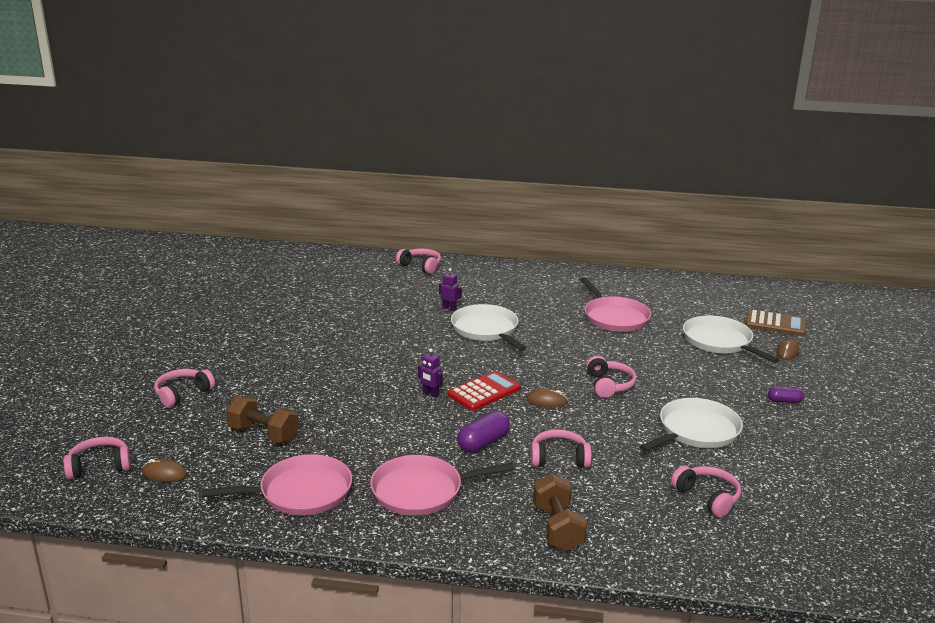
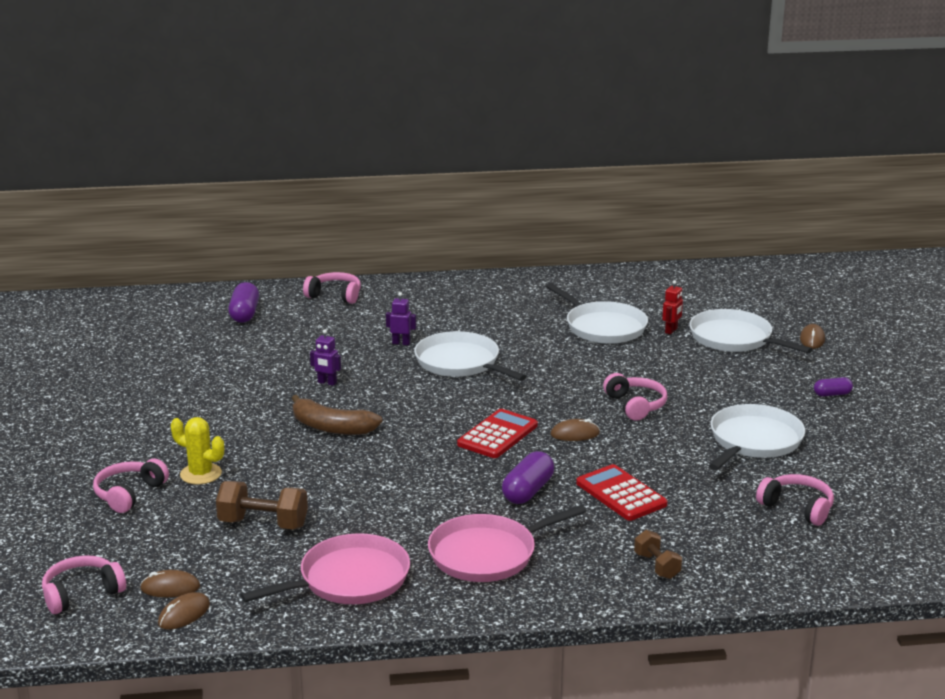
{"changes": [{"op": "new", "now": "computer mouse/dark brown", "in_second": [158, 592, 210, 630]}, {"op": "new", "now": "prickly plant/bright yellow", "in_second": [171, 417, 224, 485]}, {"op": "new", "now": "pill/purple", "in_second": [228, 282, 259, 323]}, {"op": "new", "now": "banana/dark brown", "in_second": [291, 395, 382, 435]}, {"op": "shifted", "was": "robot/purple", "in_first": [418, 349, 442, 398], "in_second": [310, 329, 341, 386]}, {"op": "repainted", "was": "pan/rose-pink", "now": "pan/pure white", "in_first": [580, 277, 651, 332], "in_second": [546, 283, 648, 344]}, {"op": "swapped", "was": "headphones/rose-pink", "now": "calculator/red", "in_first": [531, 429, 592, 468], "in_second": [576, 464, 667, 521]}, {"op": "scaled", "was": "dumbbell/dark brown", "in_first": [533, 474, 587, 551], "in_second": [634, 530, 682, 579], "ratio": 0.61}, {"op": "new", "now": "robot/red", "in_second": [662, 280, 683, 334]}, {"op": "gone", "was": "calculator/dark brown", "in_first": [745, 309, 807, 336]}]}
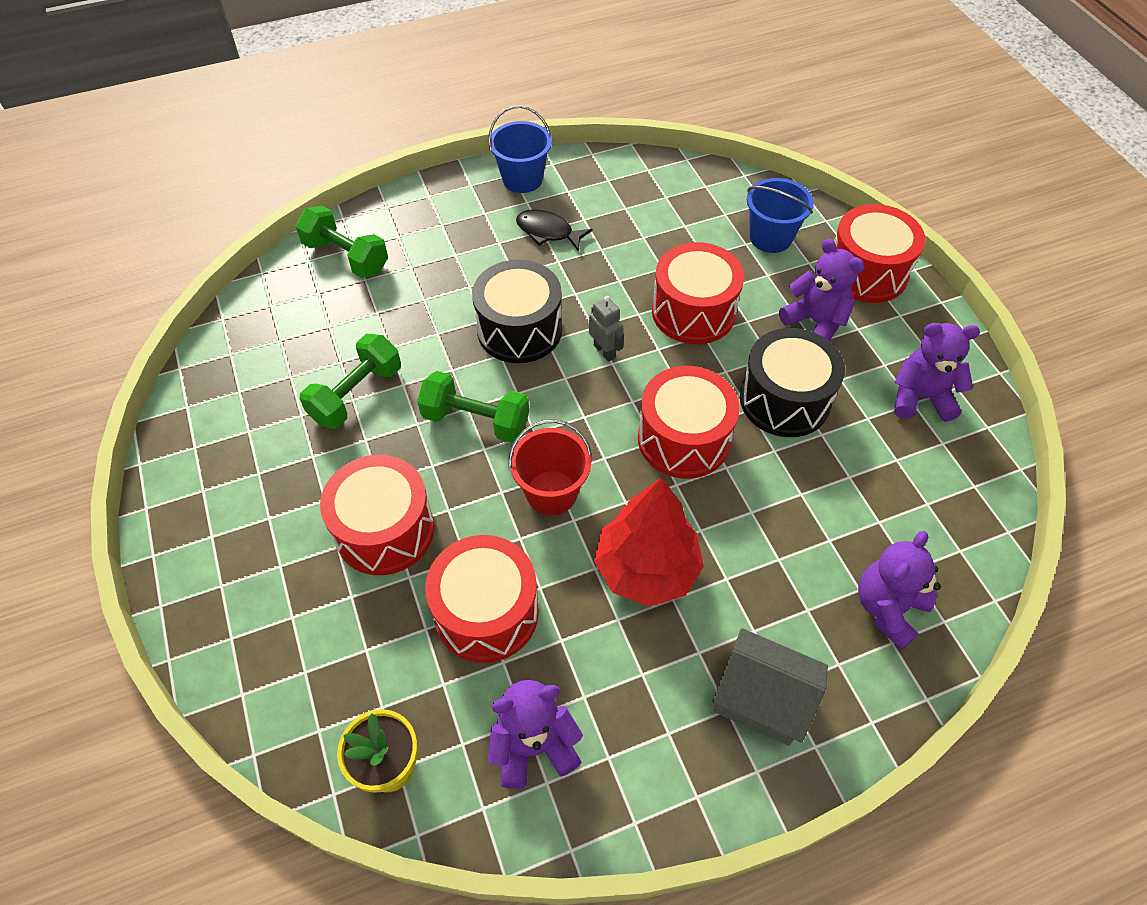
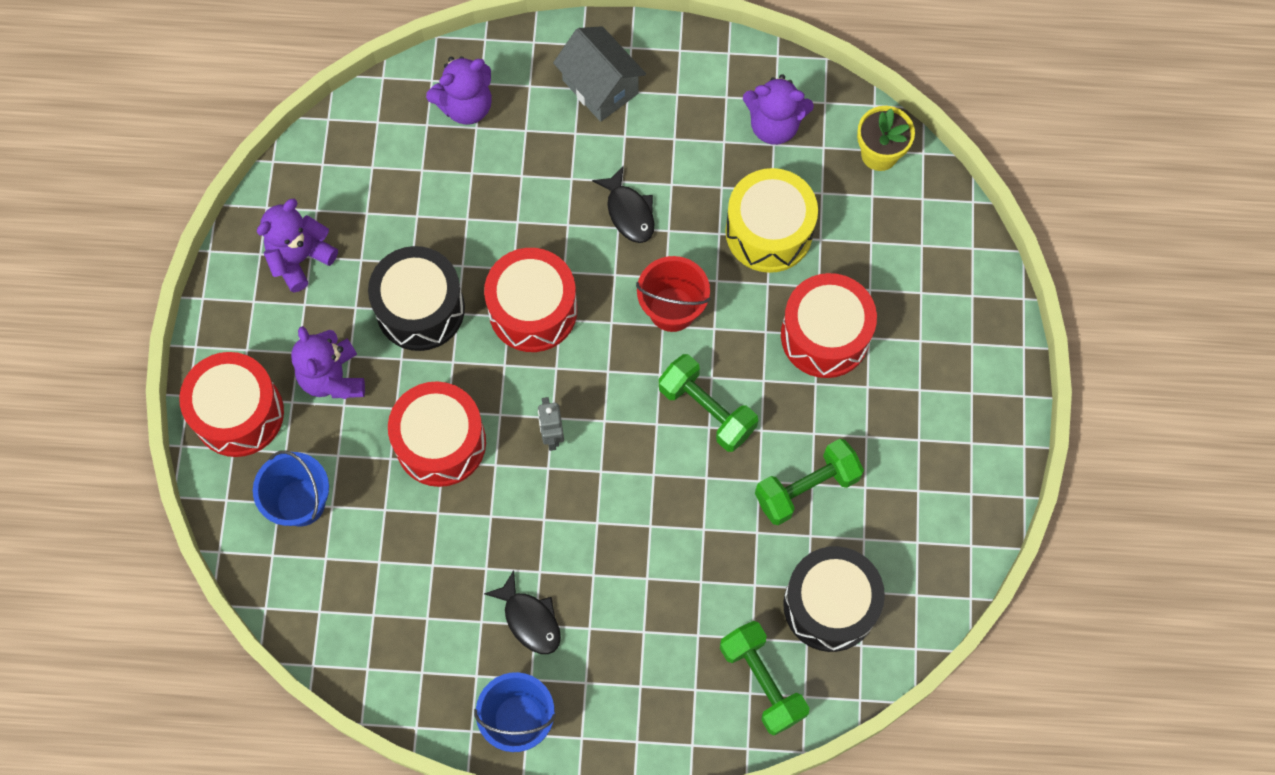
{"changes": [{"op": "rotated", "was": "stuffed bear/purple", "in_first": [894, 323, 980, 422], "in_second": [257, 199, 338, 293], "clockwise": 105}, {"op": "swapped", "was": "fir tree/red", "now": "toy fish/black", "in_first": [594, 477, 704, 607], "in_second": [592, 166, 655, 243]}, {"op": "repainted", "was": "drum/red", "now": "drum/bright yellow", "in_first": [425, 535, 539, 663], "in_second": [725, 168, 818, 273]}, {"op": "shifted", "was": "drum/black", "in_first": [472, 260, 562, 363], "in_second": [783, 546, 885, 652]}]}
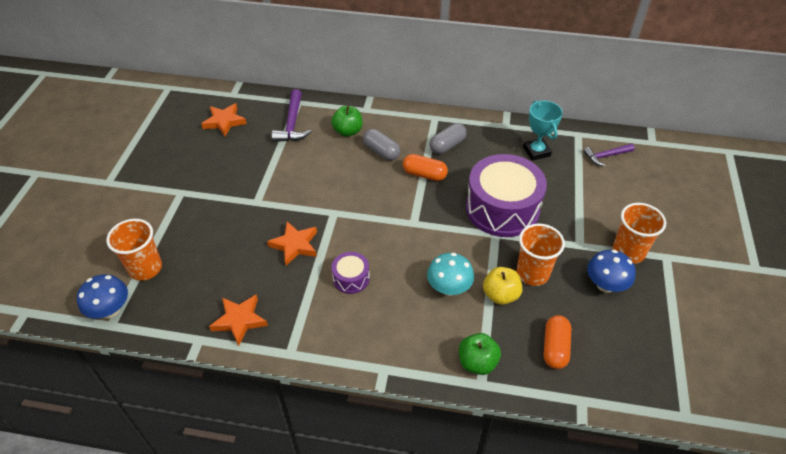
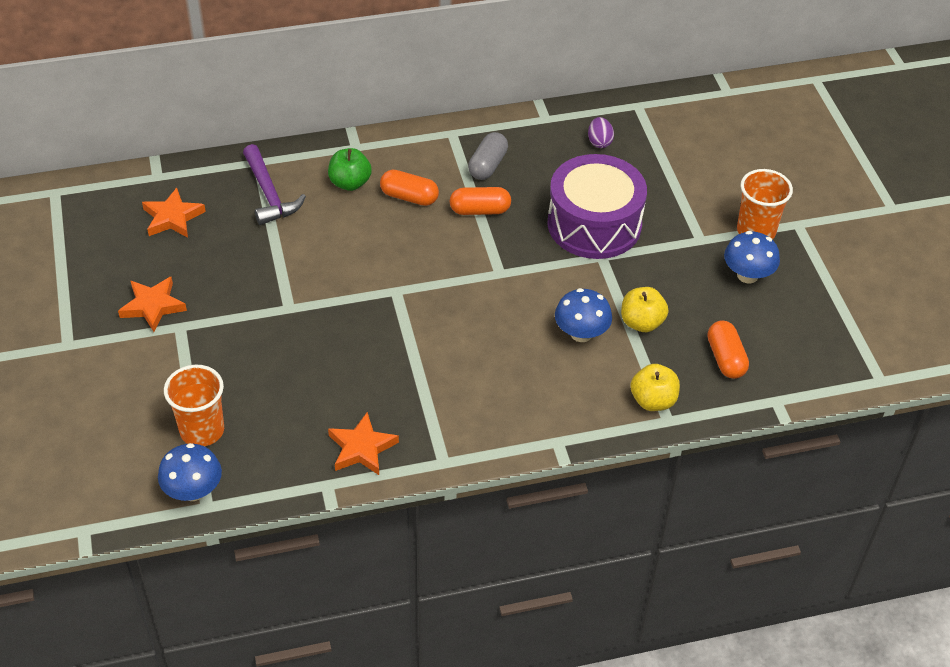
{"changes": [{"op": "shifted", "was": "star/orange", "in_first": [267, 222, 317, 266], "in_second": [118, 277, 187, 332]}, {"op": "repainted", "was": "pill/grey", "now": "pill/orange", "in_first": [363, 129, 400, 161], "in_second": [380, 169, 439, 206]}, {"op": "repainted", "was": "mushroom/teal", "now": "mushroom/royal blue", "in_first": [427, 253, 474, 296], "in_second": [555, 288, 612, 342]}, {"op": "swapped", "was": "prize cup/teal", "now": "toy egg/purple", "in_first": [523, 101, 563, 161], "in_second": [588, 117, 614, 148]}, {"op": "repainted", "was": "apple fruit/green", "now": "apple fruit/bright yellow", "in_first": [459, 333, 501, 375], "in_second": [630, 364, 680, 411]}, {"op": "gone", "was": "drum/purple", "in_first": [331, 252, 370, 294]}, {"op": "gone", "was": "cup/orange", "in_first": [516, 224, 565, 286]}, {"op": "gone", "was": "carpenter's hammer/purple", "in_first": [584, 143, 635, 166]}]}
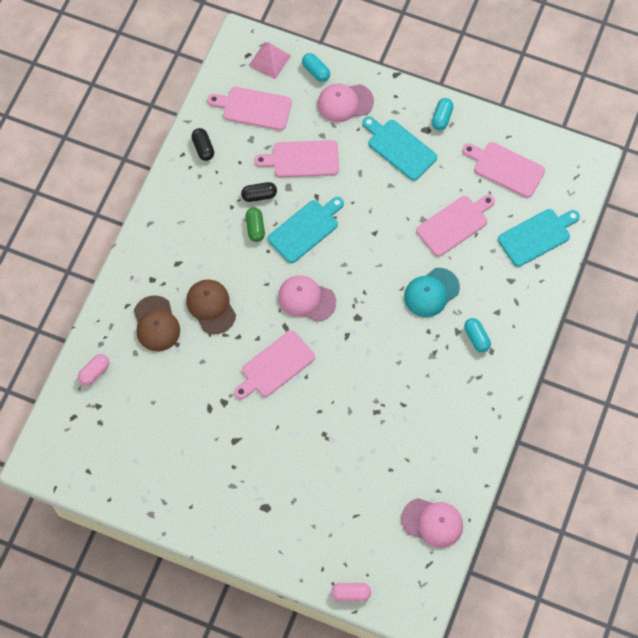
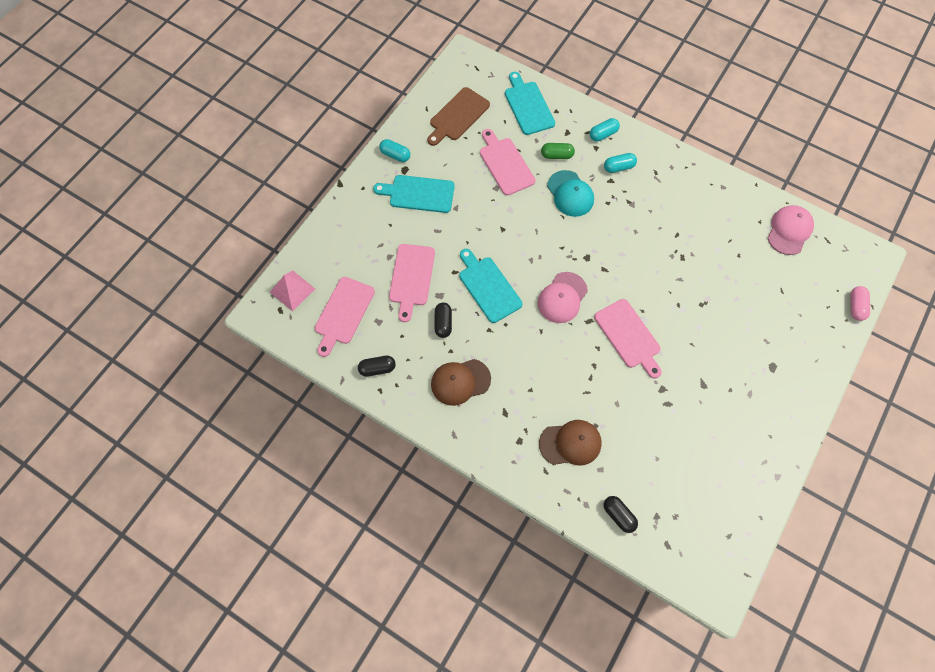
{"changes": [{"op": "rotated", "was": "cutting board/teal", "in_first": [362, 116, 437, 181], "in_second": [373, 175, 455, 213], "clockwise": 45}, {"op": "repainted", "was": "cutting board/rose-pink", "now": "cutting board/dark brown", "in_first": [462, 142, 545, 198], "in_second": [428, 87, 490, 146]}, {"op": "shifted", "was": "peaked cap/dark brown", "in_first": [186, 280, 236, 334], "in_second": [431, 359, 491, 406]}, {"op": "shifted", "was": "pill/green", "in_first": [246, 208, 265, 242], "in_second": [541, 143, 575, 159]}, {"op": "shifted", "was": "pill/teal", "in_first": [302, 53, 330, 82], "in_second": [590, 118, 620, 141]}, {"op": "repainted", "was": "pill/rose-pink", "now": "pill/black", "in_first": [78, 354, 109, 386], "in_second": [604, 496, 638, 533]}, {"op": "gone", "was": "peaked cap/rose-pink", "in_first": [318, 84, 374, 122]}]}
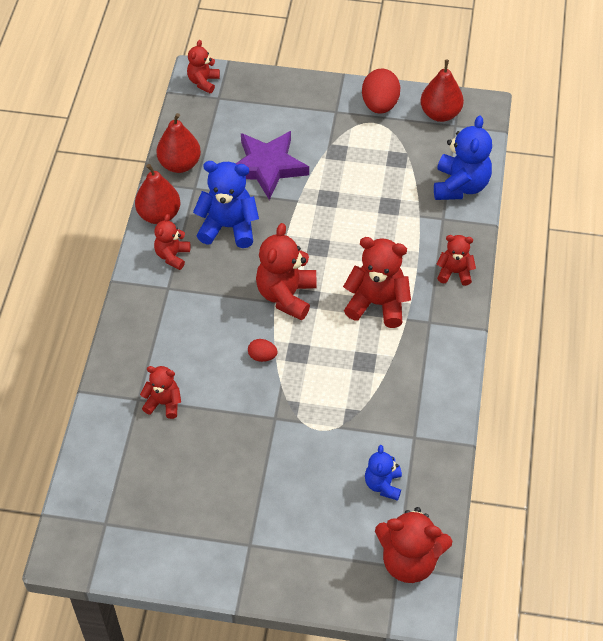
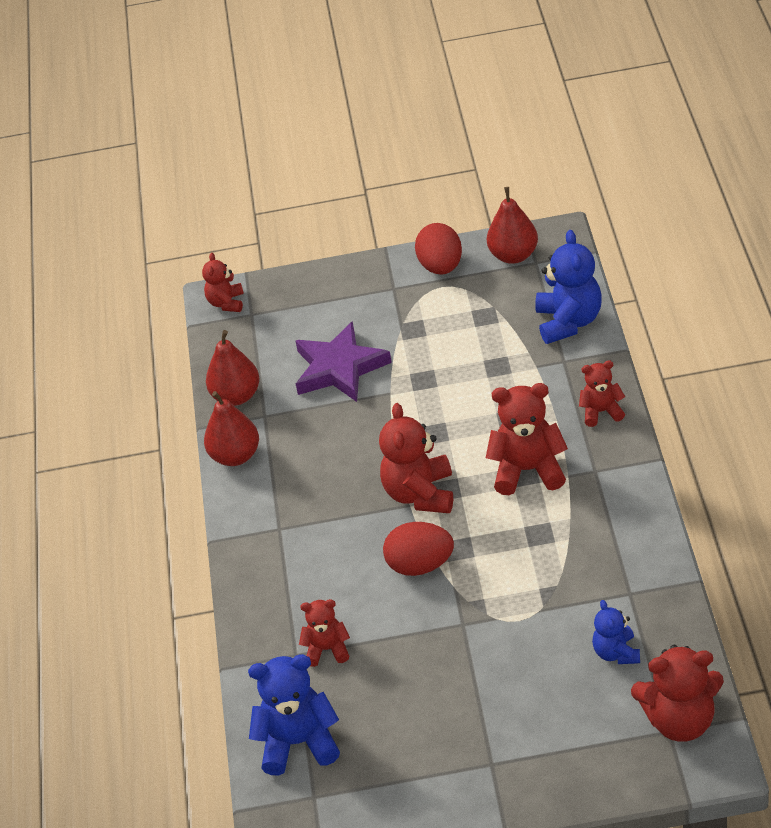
{"changes": [{"op": "shifted", "was": "stuffed bear/royal blue", "in_first": [193, 161, 259, 248], "in_second": [248, 654, 340, 775]}, {"op": "scaled", "was": "toy egg/red", "in_first": [248, 339, 278, 362], "in_second": [383, 522, 454, 576], "ratio": 1.93}, {"op": "gone", "was": "stuffed bear/red", "in_first": [154, 214, 190, 270]}]}
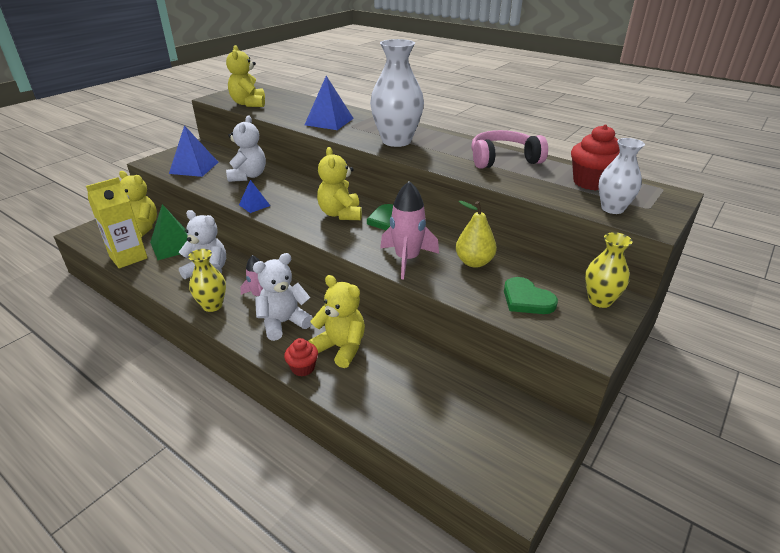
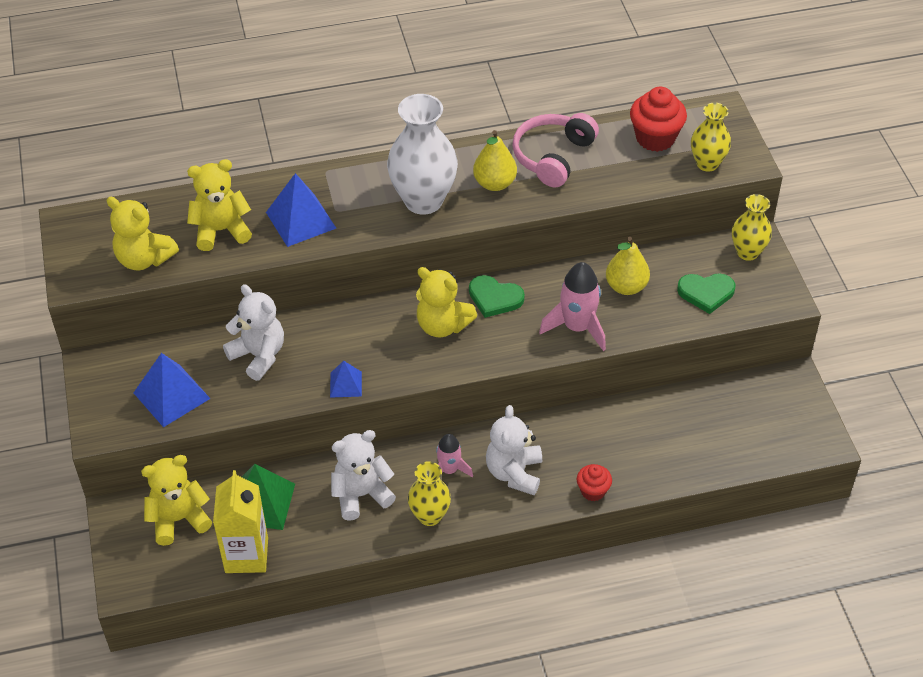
{"changes": [{"op": "shifted", "was": "stuffed bear/bright yellow", "in_first": [308, 275, 365, 368], "in_second": [187, 159, 252, 251]}, {"op": "new", "now": "toy pear/bright yellow", "in_second": [473, 130, 517, 191]}, {"op": "repainted", "was": "vase/pure white", "now": "vase/bright yellow", "in_first": [598, 138, 645, 214], "in_second": [691, 103, 731, 172]}]}
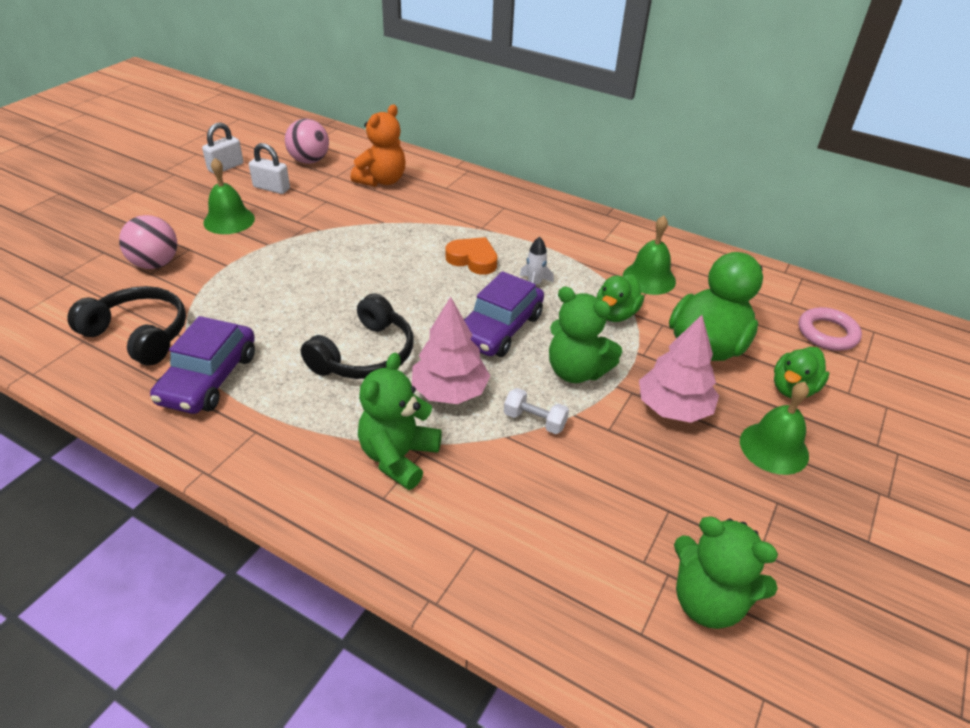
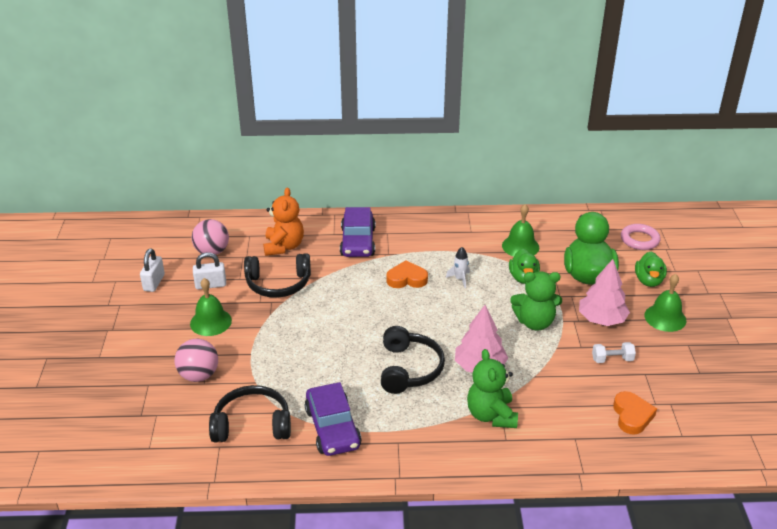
{"changes": [{"op": "new", "now": "headphones/black", "in_second": [244, 253, 311, 298]}, {"op": "shifted", "was": "car/purple", "in_first": [464, 271, 544, 357], "in_second": [340, 207, 375, 257]}, {"op": "shifted", "was": "dumbbell/pure white", "in_first": [504, 388, 569, 434], "in_second": [592, 342, 636, 363]}, {"op": "new", "now": "heart shape/orange", "in_second": [613, 391, 657, 435]}, {"op": "gone", "was": "stuffed bear/green", "in_first": [674, 516, 778, 629]}]}
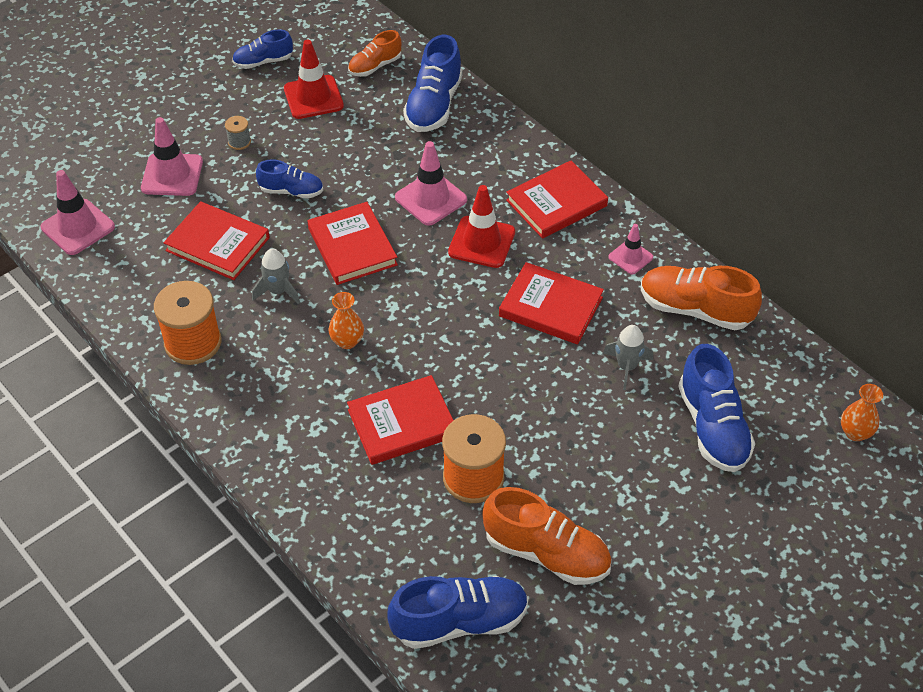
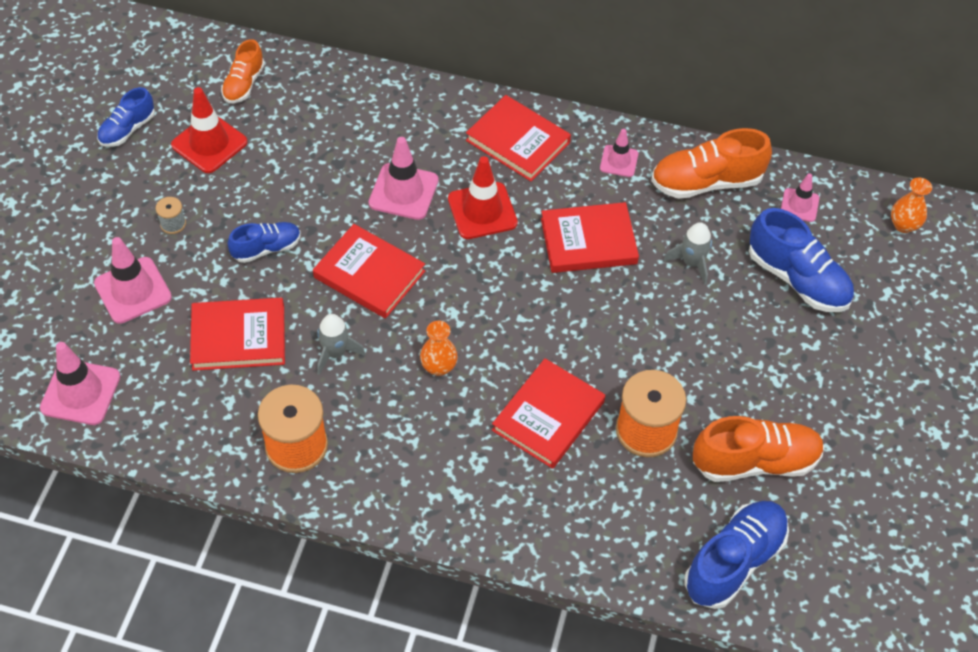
{"changes": [{"op": "rotated", "was": "hardcover/red", "in_first": [506, 161, 608, 239], "in_second": [466, 95, 571, 181], "clockwise": -75}, {"op": "new", "now": "traffic cone/rose-pink", "in_second": [781, 173, 819, 222]}, {"op": "gone", "was": "shoe/royal blue", "in_first": [403, 35, 463, 132]}]}
